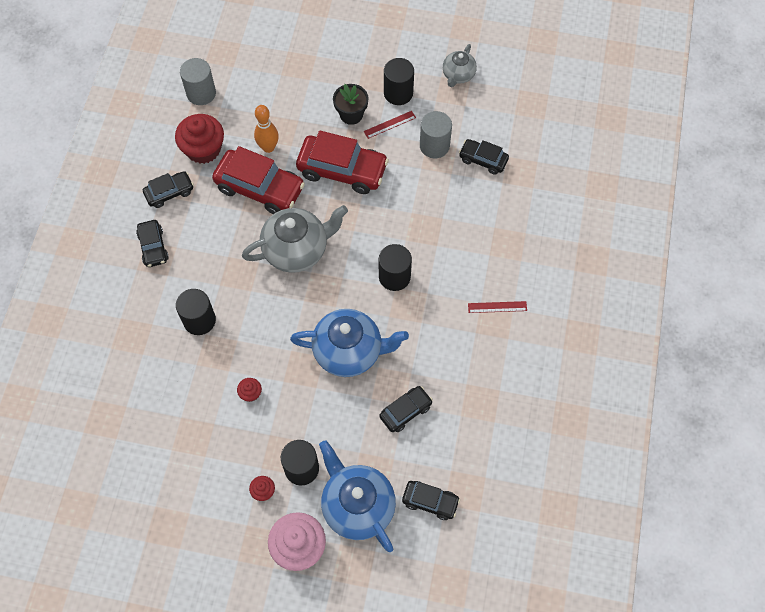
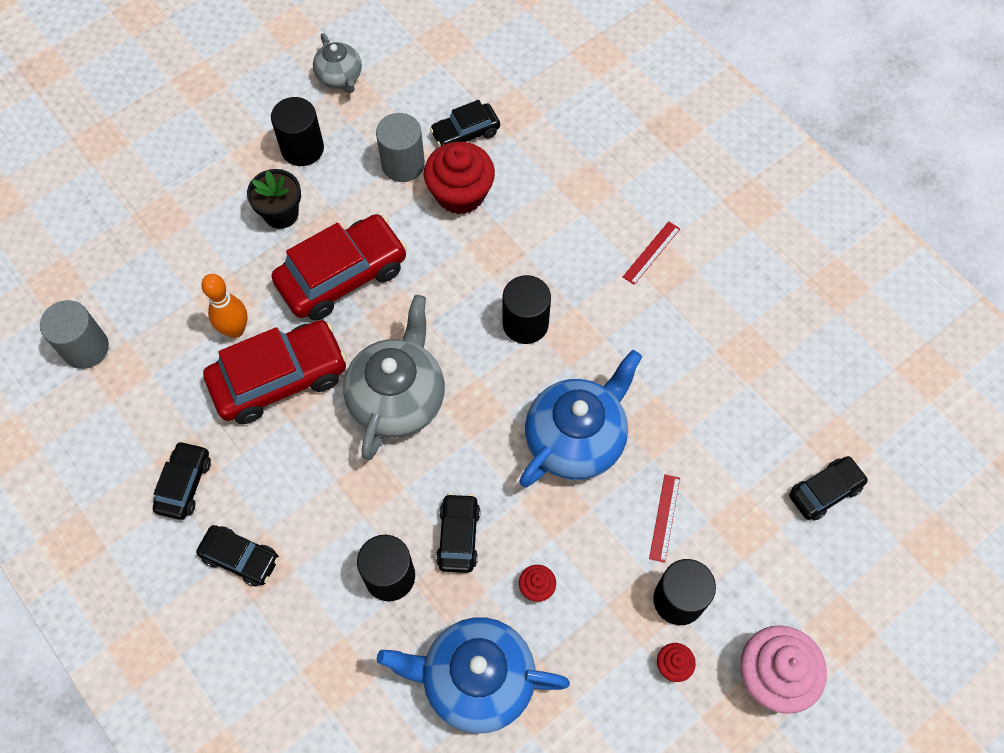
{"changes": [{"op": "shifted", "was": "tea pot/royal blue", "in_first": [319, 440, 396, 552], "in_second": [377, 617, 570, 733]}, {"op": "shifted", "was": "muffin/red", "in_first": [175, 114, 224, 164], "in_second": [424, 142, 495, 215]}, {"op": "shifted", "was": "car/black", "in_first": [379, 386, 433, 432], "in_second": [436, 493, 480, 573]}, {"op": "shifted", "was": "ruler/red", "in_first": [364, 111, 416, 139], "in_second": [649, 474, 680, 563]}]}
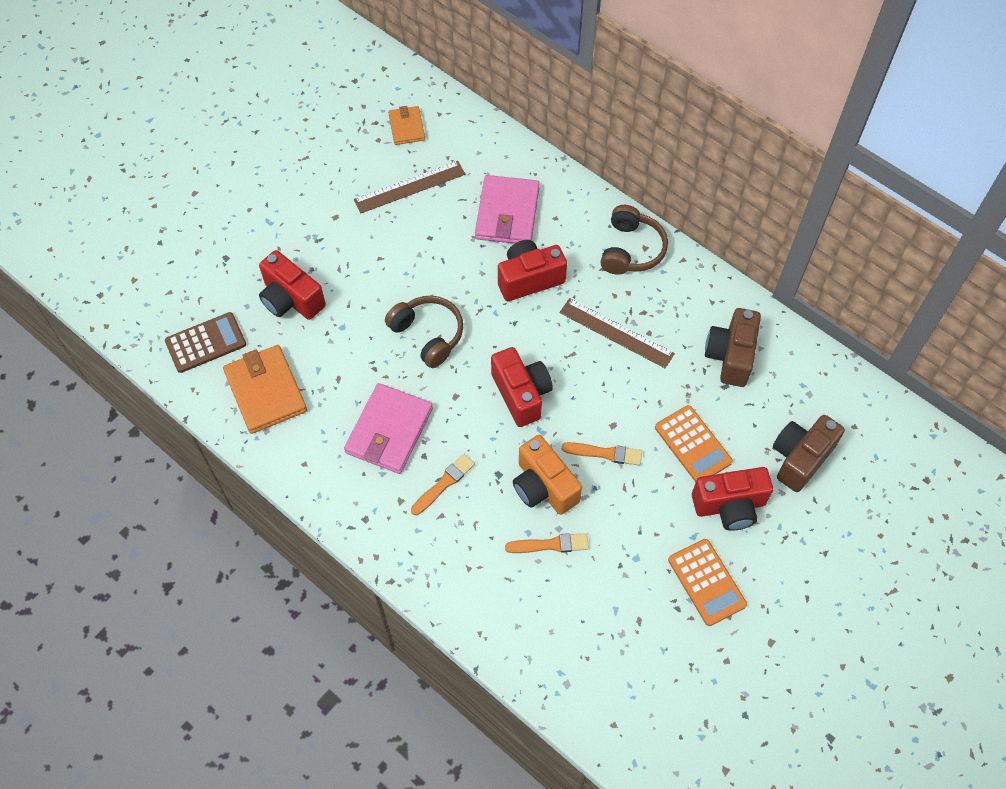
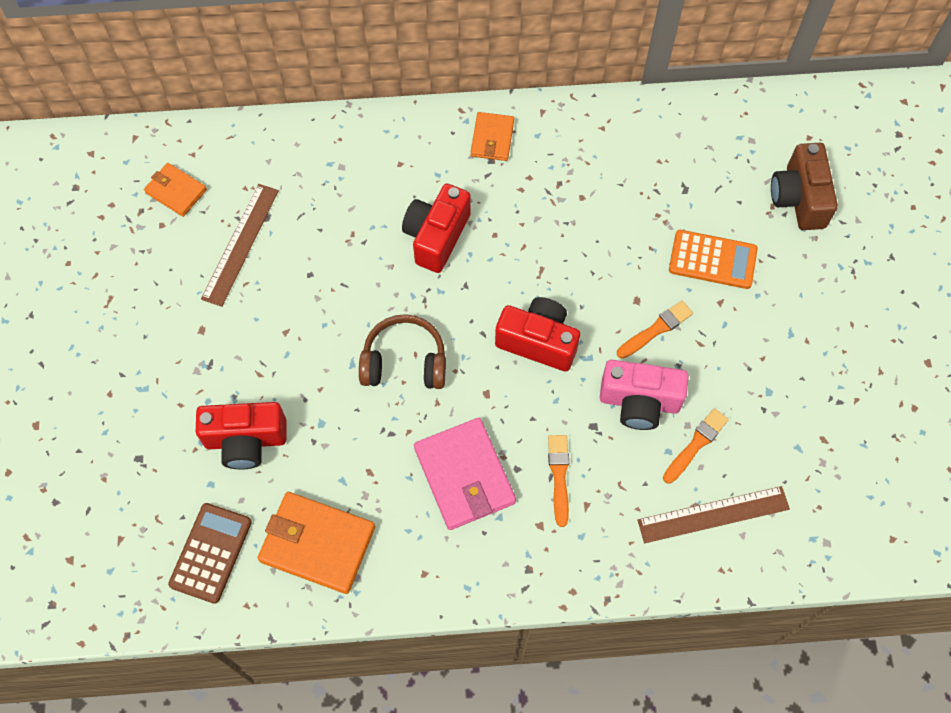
{"changes": [{"op": "swapped", "was": "headphones/dark brown", "now": "card wallet/orange", "in_first": [601, 205, 668, 275], "in_second": [471, 112, 514, 161]}, {"op": "repainted", "was": "compact camera/orange", "now": "compact camera/rose-pink", "in_first": [513, 435, 582, 515], "in_second": [600, 360, 689, 430]}, {"op": "shifted", "was": "ruler/dark brown", "in_first": [559, 298, 675, 368], "in_second": [637, 486, 790, 543]}, {"op": "gone", "was": "card wallet/rose-pink", "in_first": [475, 175, 540, 244]}, {"op": "gone", "was": "calculator/orange", "in_first": [668, 539, 747, 626]}, {"op": "gone", "was": "compact camera/red", "in_first": [692, 467, 773, 531]}, {"op": "gone", "was": "compact camera/dark brown", "in_first": [705, 308, 761, 387]}]}
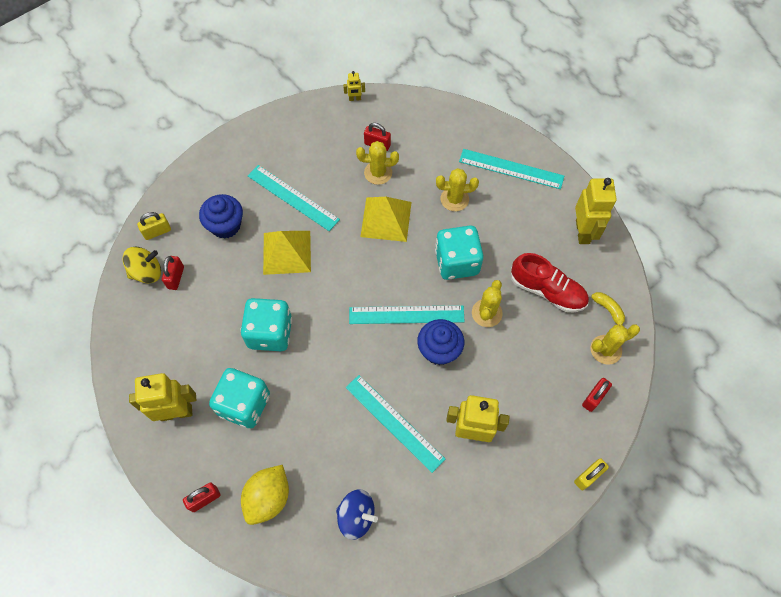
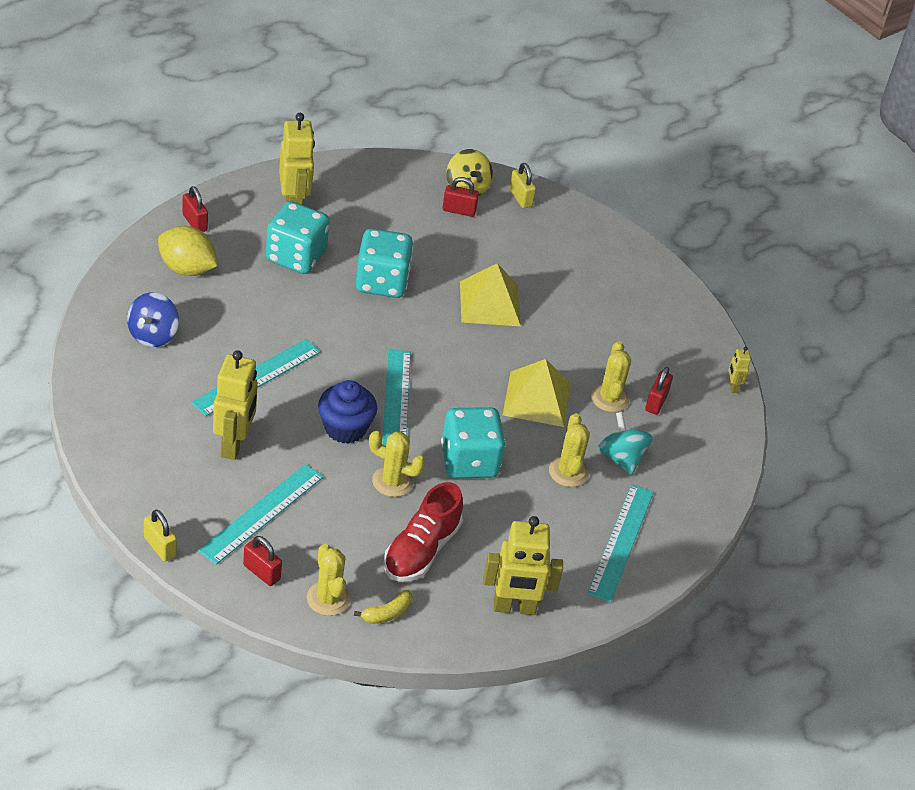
{"changes": [{"op": "shifted", "was": "ruler/teal", "in_first": [248, 165, 340, 231], "in_second": [198, 464, 324, 565]}, {"op": "new", "now": "toy top/teal", "in_second": [598, 412, 653, 475]}, {"op": "gone", "was": "muffin/royal blue", "in_first": [199, 194, 243, 239]}]}
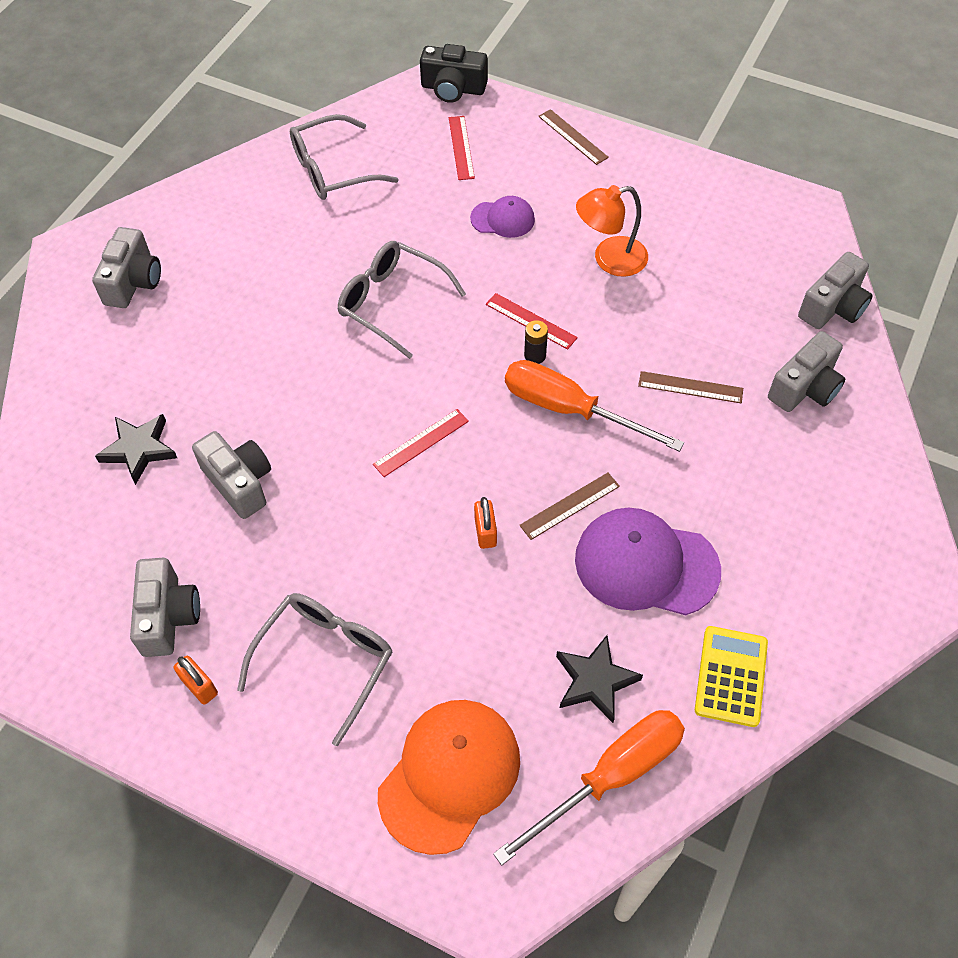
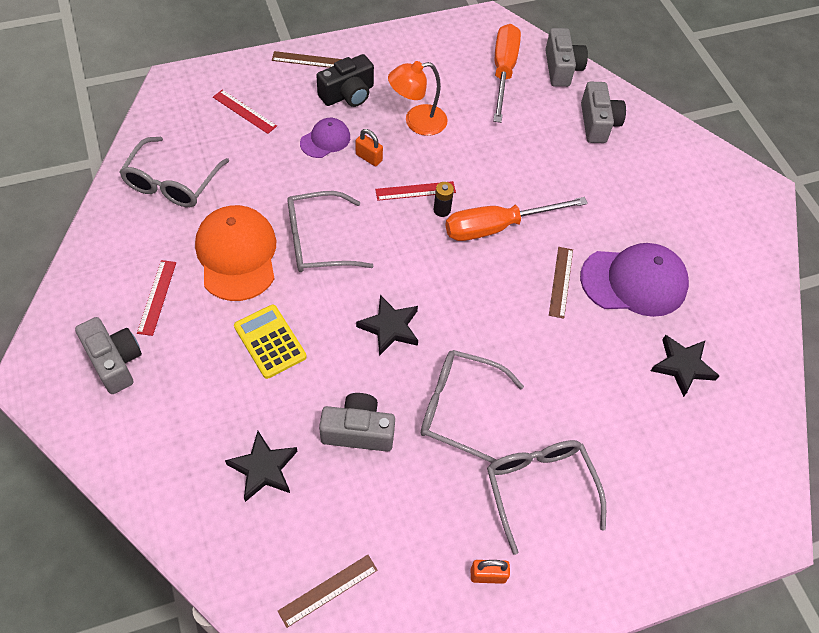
{"changes": [{"op": "shifted", "was": "ruler/red", "in_first": [373, 409, 469, 477], "in_second": [137, 260, 176, 336]}, {"op": "shifted", "was": "peaked cap/orange", "in_first": [378, 700, 520, 855], "in_second": [195, 205, 276, 301]}, {"op": "shifted", "was": "calculator/bright yellow", "in_first": [695, 626, 768, 727], "in_second": [234, 305, 307, 379]}, {"op": "shifted", "was": "ruler/dark brown", "in_first": [638, 371, 743, 403], "in_second": [278, 555, 378, 628]}, {"op": "shifted", "was": "compact camera/black", "in_first": [420, 44, 488, 103], "in_second": [316, 54, 374, 107]}, {"op": "shifted", "was": "lock/orange", "in_first": [474, 497, 497, 549], "in_second": [356, 129, 383, 166]}, {"op": "new", "now": "star/black", "in_second": [356, 295, 418, 356]}, {"op": "rotated", "was": "lamp/orange", "in_first": [576, 185, 648, 277], "in_second": [388, 61, 448, 136], "clockwise": 45}, {"op": "new", "now": "eyeglasses/grey", "in_second": [421, 350, 524, 463]}, {"op": "shifted", "was": "screwdriver/orange", "in_first": [493, 710, 685, 866], "in_second": [493, 24, 521, 123]}, {"op": "rotated", "was": "peaked cap/purple", "in_first": [575, 508, 721, 615], "in_second": [580, 243, 689, 317], "clockwise": -150}, {"op": "gone", "was": "compact camera/grey", "in_first": [130, 558, 200, 657]}]}
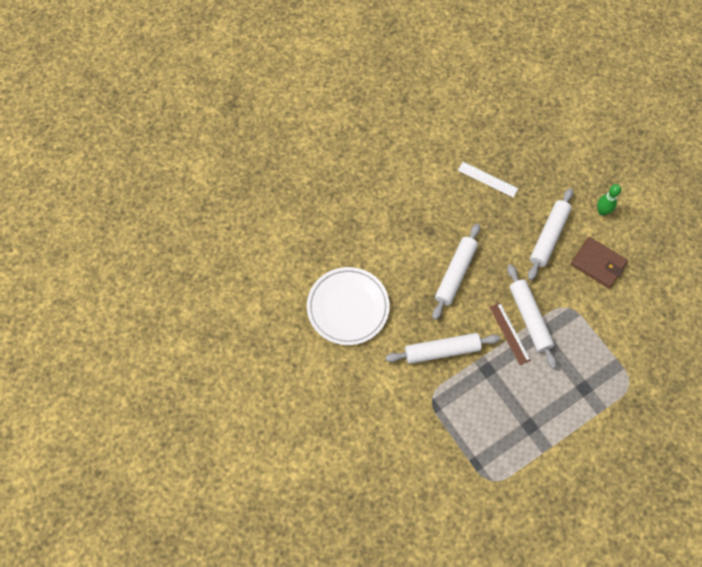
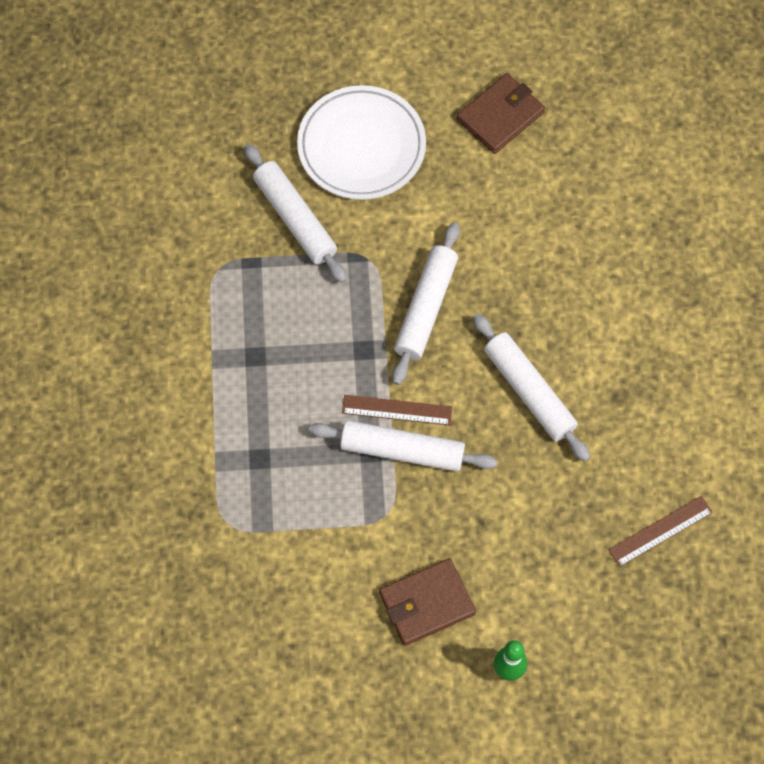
{"changes": [{"op": "shifted", "was": "dough roller/pure white", "in_first": [528, 188, 573, 280], "in_second": [244, 144, 347, 283]}, {"op": "shifted", "was": "plate/pure white", "in_first": [307, 267, 390, 345], "in_second": [297, 85, 426, 200]}, {"op": "new", "now": "card wallet/dark brown", "in_second": [457, 73, 545, 154]}, {"op": "repainted", "was": "ruler/pure white", "now": "ruler/dark brown", "in_first": [458, 162, 518, 198], "in_second": [608, 496, 713, 567]}]}
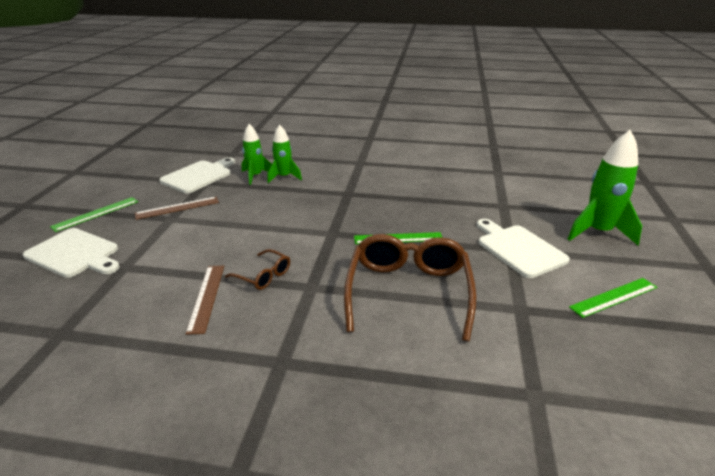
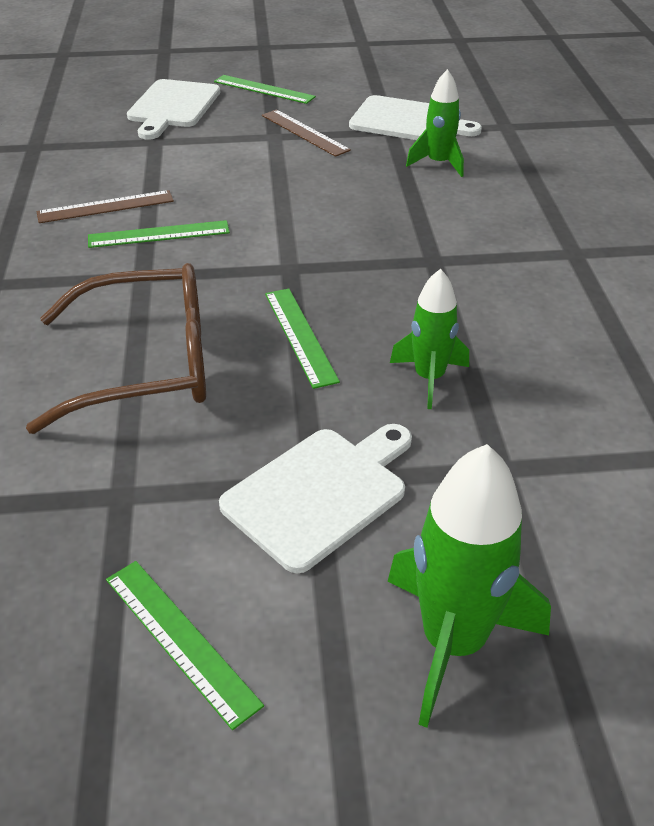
{"changes": [{"op": "swapped", "was": "eyeglasses/dark brown", "now": "ruler/green", "in_first": [225, 249, 290, 290], "in_second": [88, 220, 230, 248]}, {"op": "shifted", "was": "rocket/green", "in_first": [267, 125, 302, 183], "in_second": [390, 269, 469, 409]}]}
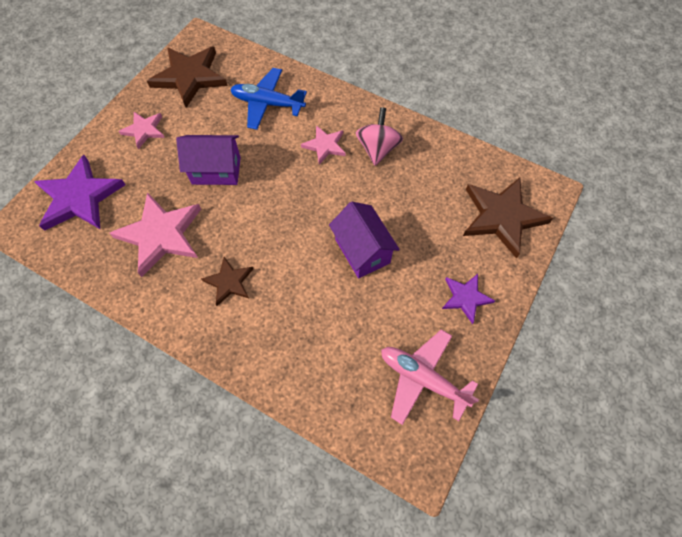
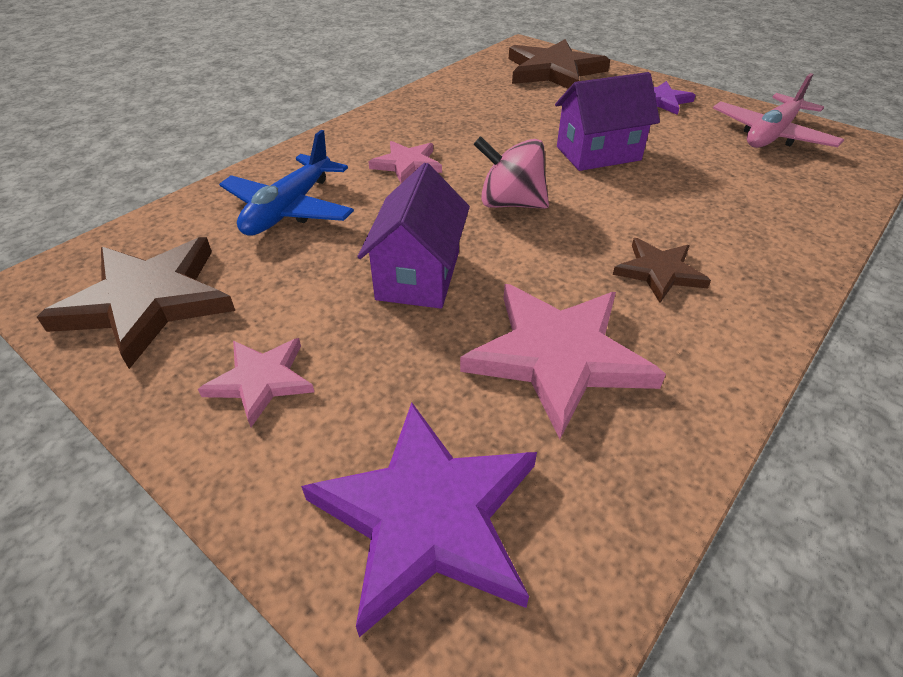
{"changes": [{"op": "shifted", "was": "toy top/rose-pink", "in_first": [356, 107, 403, 166], "in_second": [473, 136, 549, 209]}]}
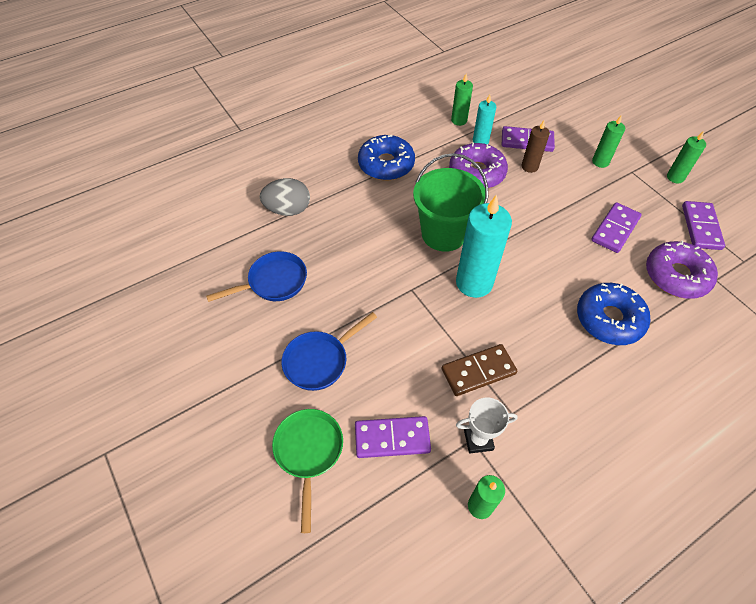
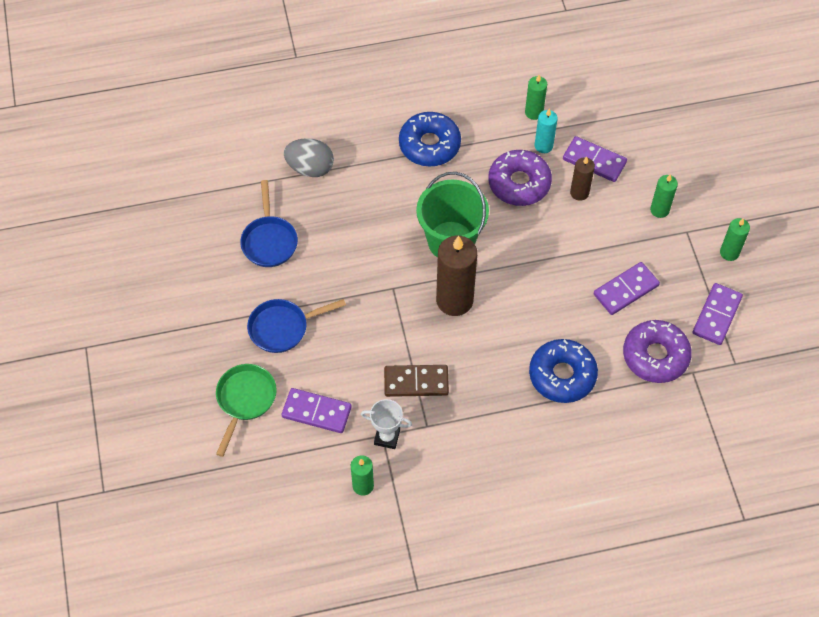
{"changes": [{"op": "rotated", "was": "pan/royal blue", "in_first": [206, 251, 307, 302], "in_second": [240, 180, 298, 267], "clockwise": 90}, {"op": "repainted", "was": "candle/teal", "now": "candle/dark brown", "in_first": [456, 194, 512, 298], "in_second": [436, 236, 477, 316]}]}
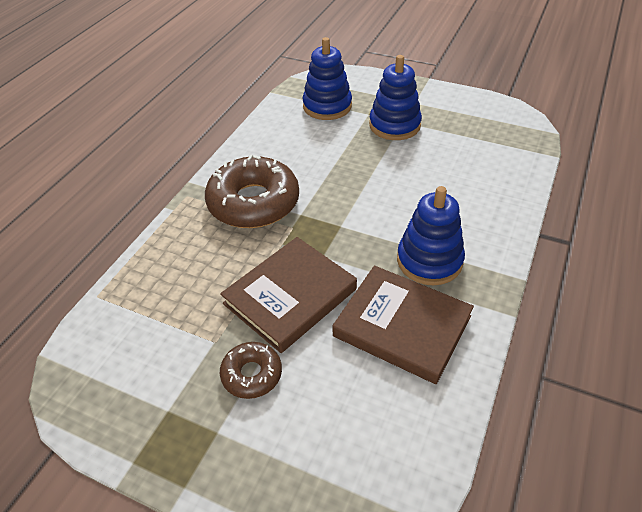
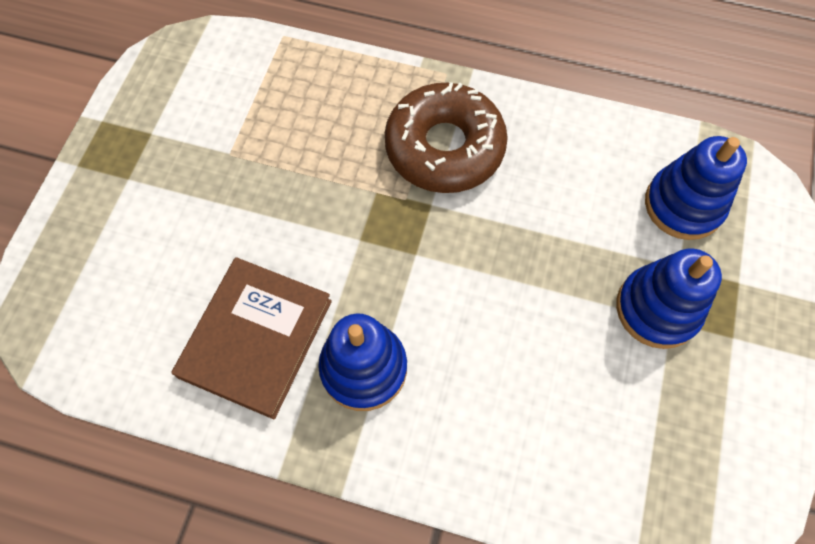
{"changes": [{"op": "gone", "was": "hardcover/dark brown", "in_first": [220, 237, 357, 353]}, {"op": "gone", "was": "doughnut/dark brown", "in_first": [220, 342, 282, 399]}]}
